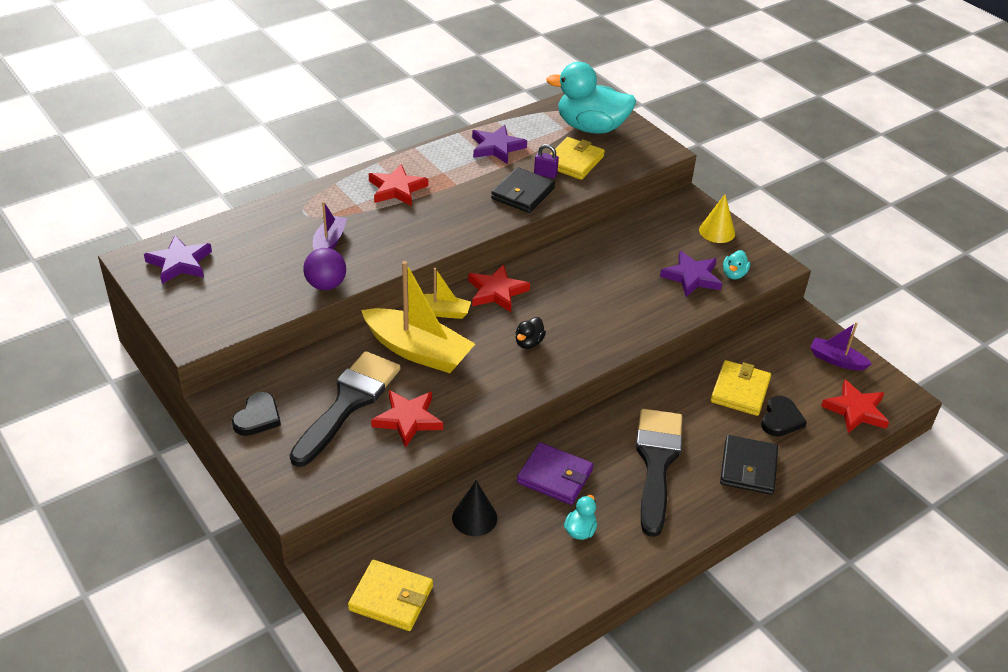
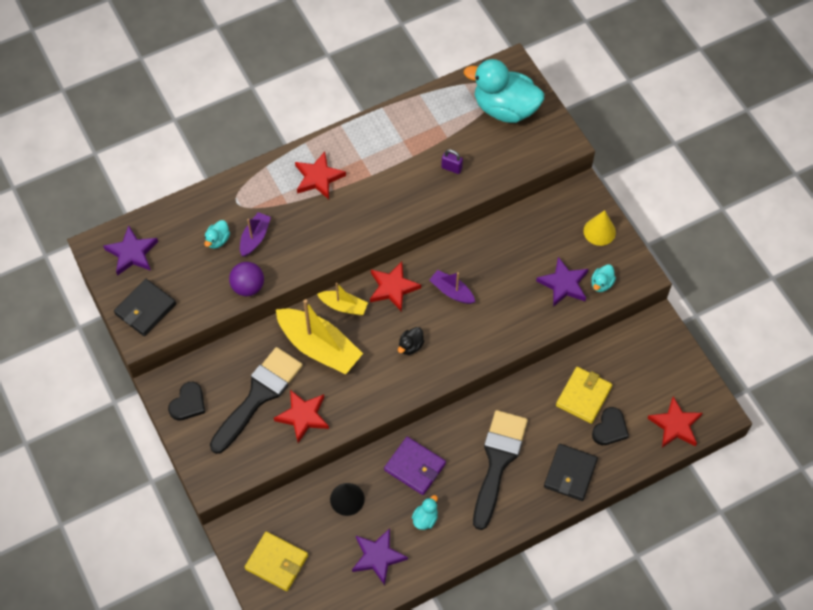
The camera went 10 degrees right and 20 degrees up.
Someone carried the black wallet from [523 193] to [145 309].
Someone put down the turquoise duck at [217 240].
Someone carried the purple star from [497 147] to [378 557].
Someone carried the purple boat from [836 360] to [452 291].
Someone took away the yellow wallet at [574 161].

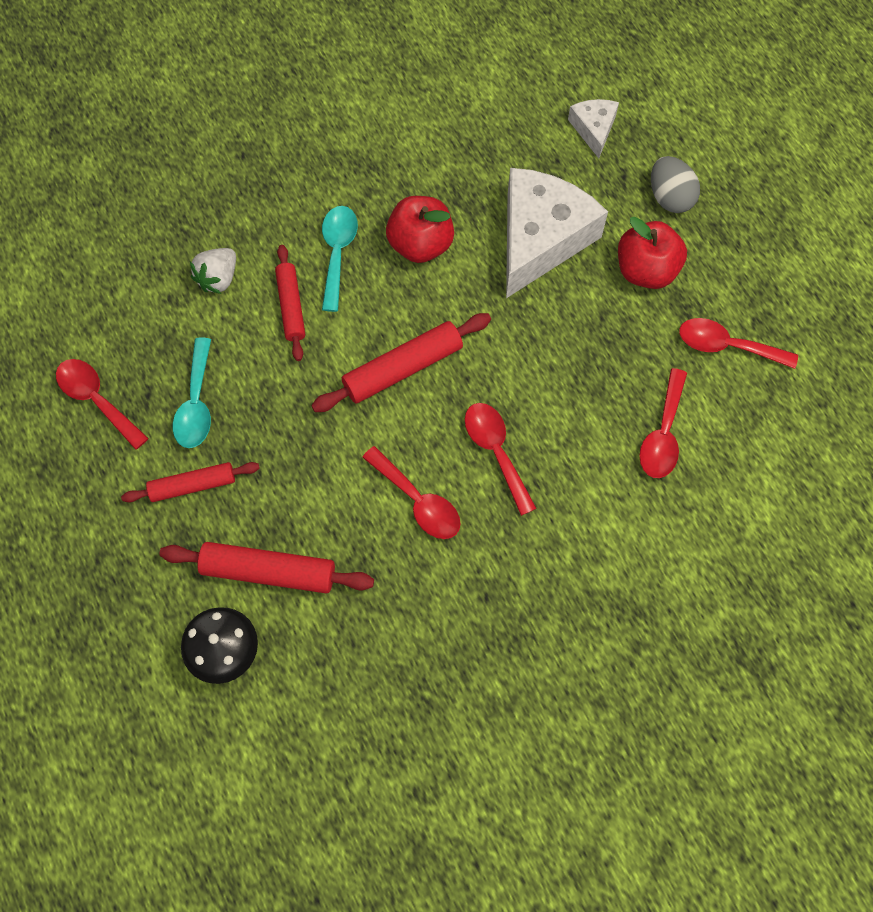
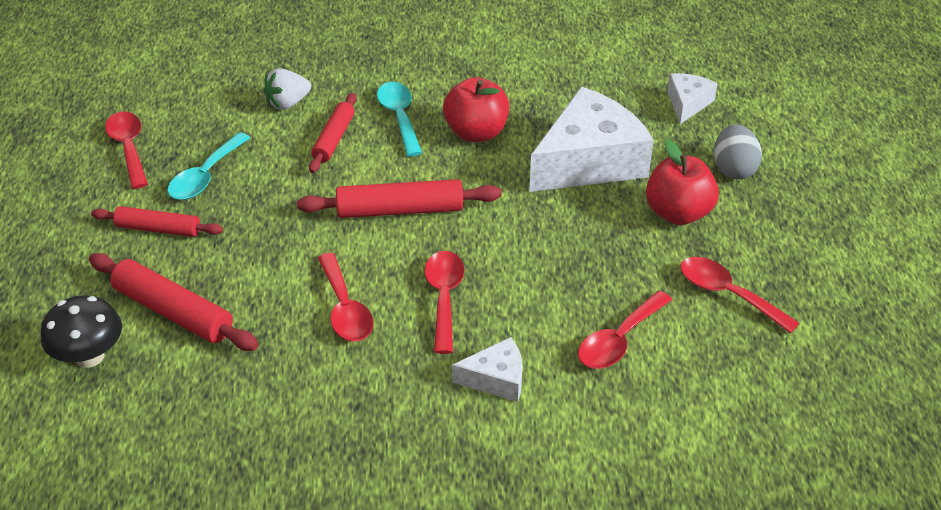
The camera went 25 degrees right and 25 degrees down.
Someone rotated the turquoise spoon at [337 253] by 45 degrees counterclockwise.
Someone put down the white cheese at [496 379].

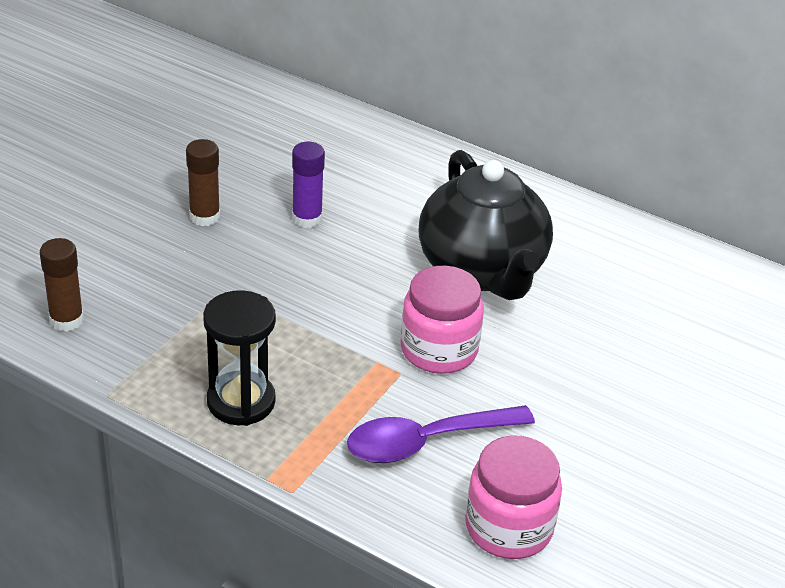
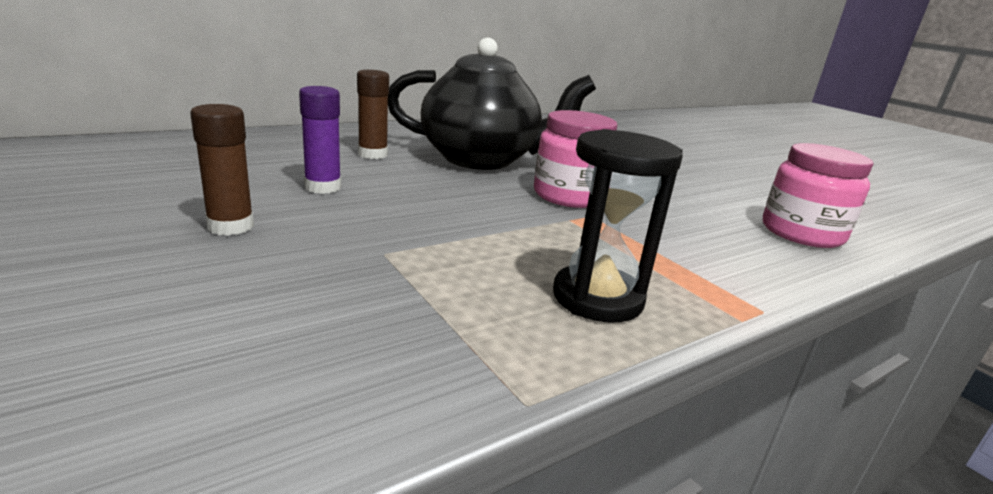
The camera went 65 degrees left and 15 degrees down.
Someone carried the brown glue stick from [66 320] to [373 154].
Someone took away the purple spoon at [426 442].

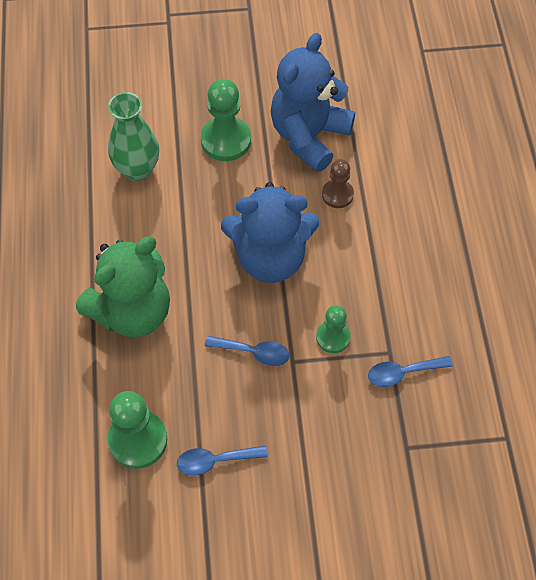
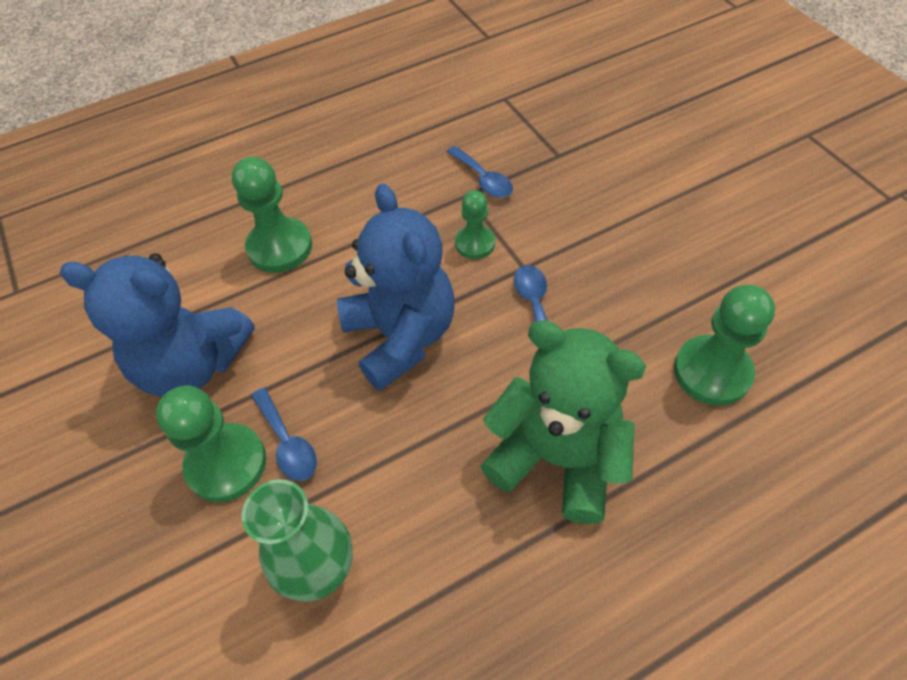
The camera went 110 degrees left and 5 degrees down.
Someone put down the green pawn at [280 247].
Someone carried the blue spoon from [215 461] to [287 443].
Someone took away the brown pawn at [337 194].

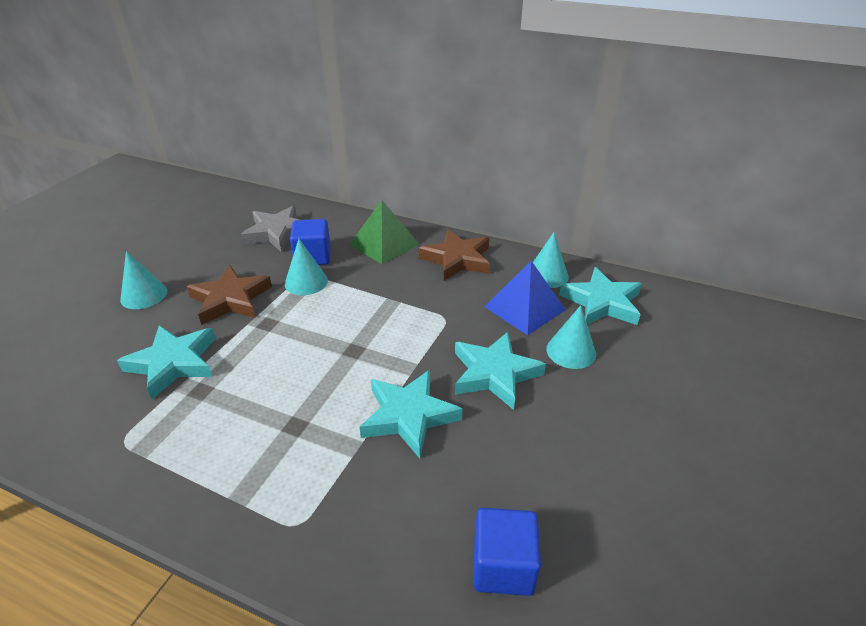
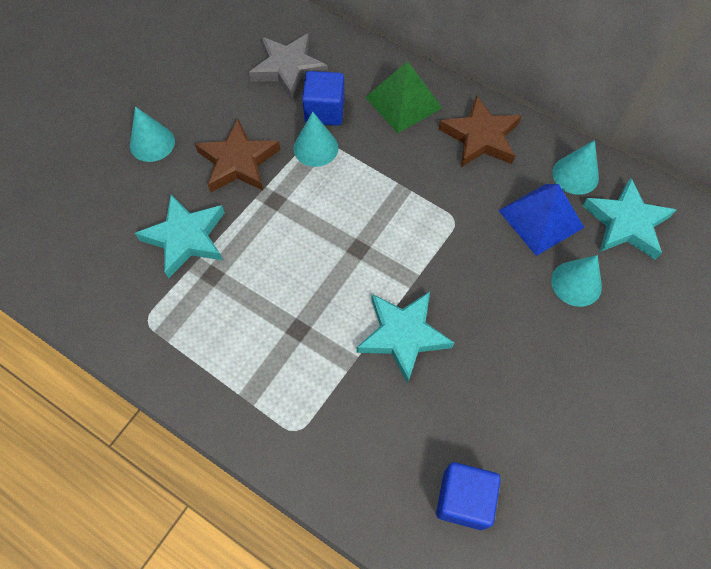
The camera went 10 degrees right and 25 degrees up.
Someone took away the turquoise star at [494 373].

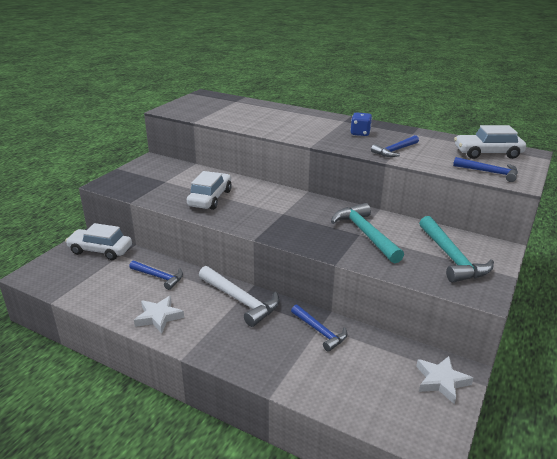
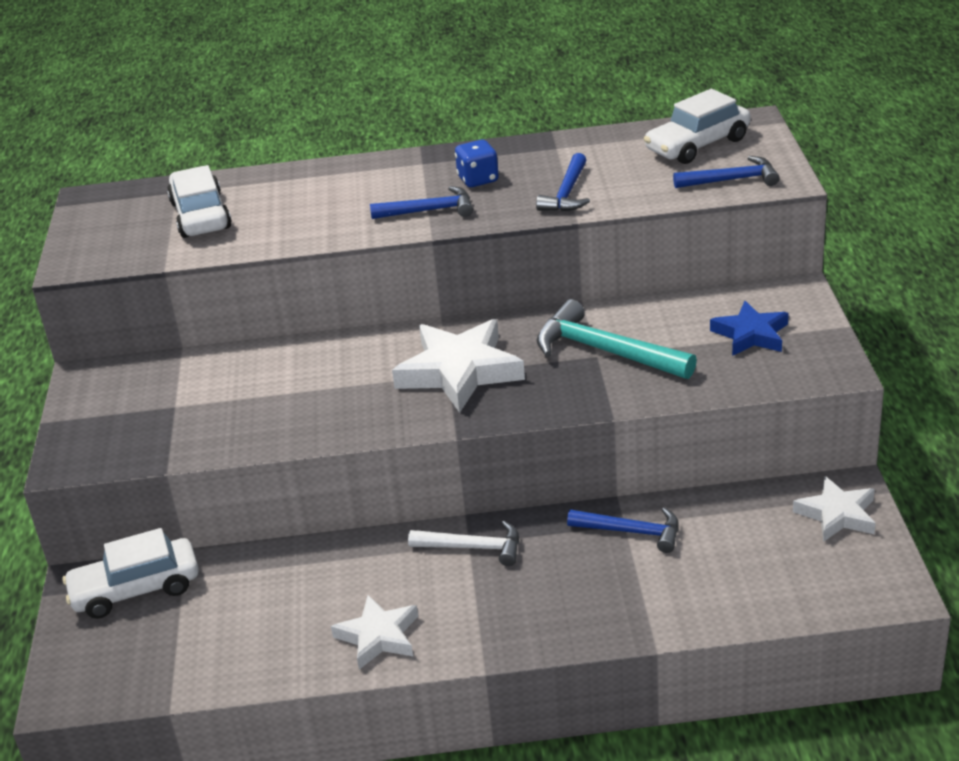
The camera went 30 degrees left and 5 degrees up.
Someone carried the white car from [210 198] to [200 215].
Someone carried the blue hammer from [159 277] to [429 210].
Someone put down the white star at [459 372].
Someone scaled the white hammer at [241 301] by 0.64.
Someone swapped the turquoise hammer at [451 258] for the blue star at [751 334].

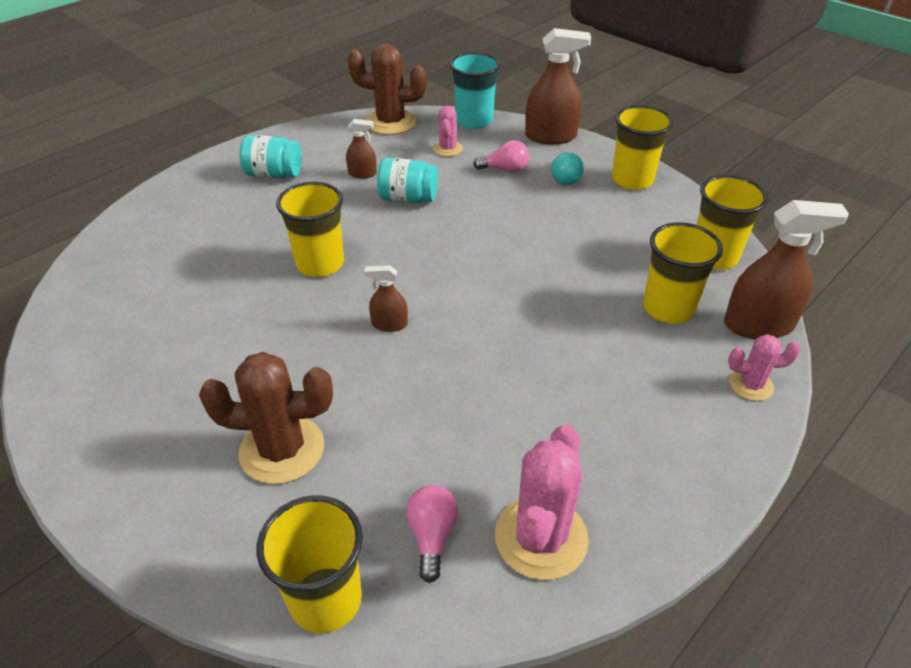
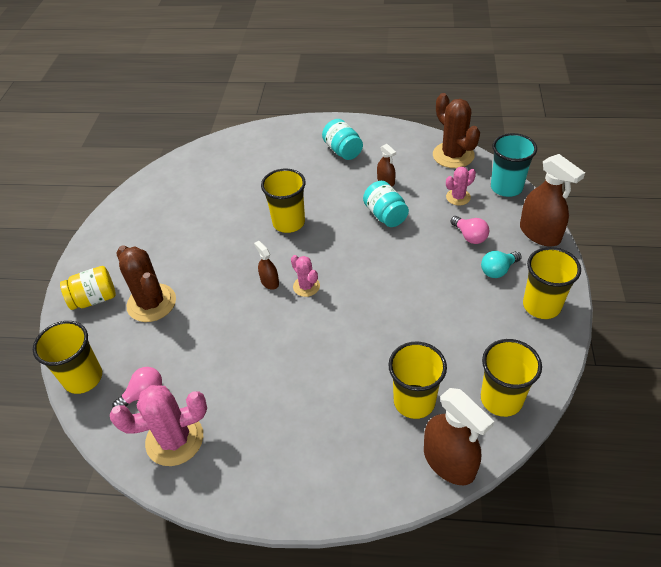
The camera went 55 degrees right and 5 degrees up.
Someone put down the yellow jar at [94 299].
Someone carried the pink cactus from [750 385] to [306 286].

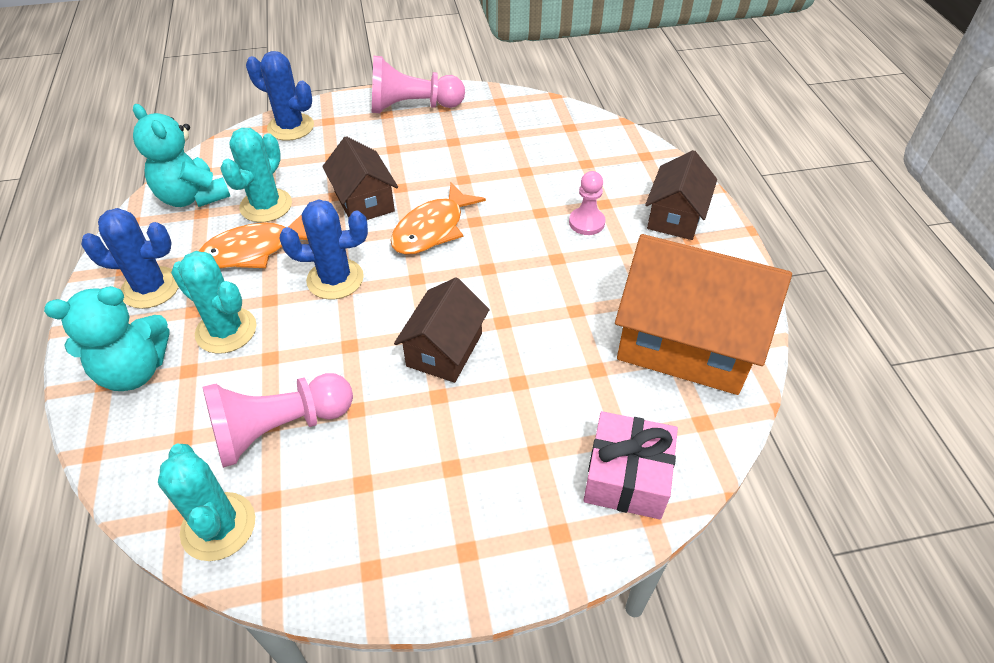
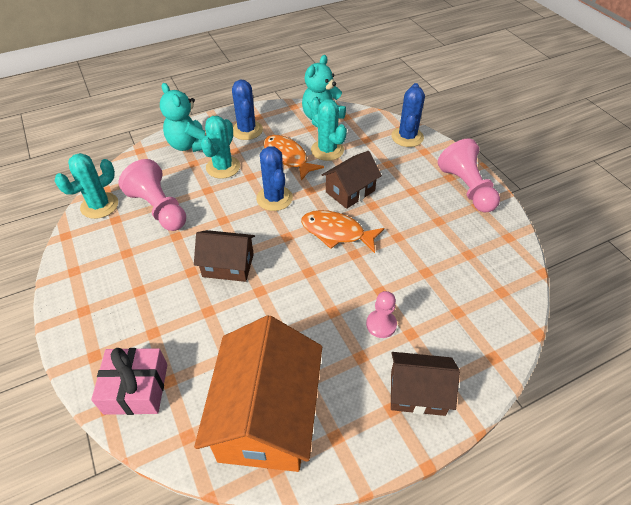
The camera went 75 degrees right and 0 degrees up.
Someone rotated the turquoise cactus at [266 206] by 45 degrees clockwise.

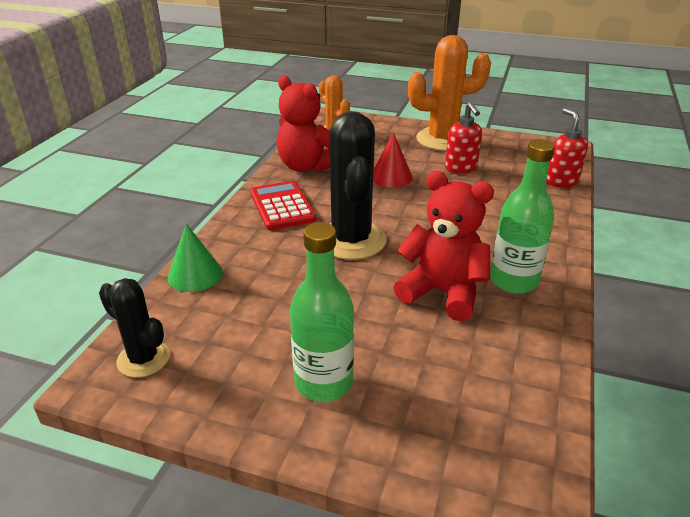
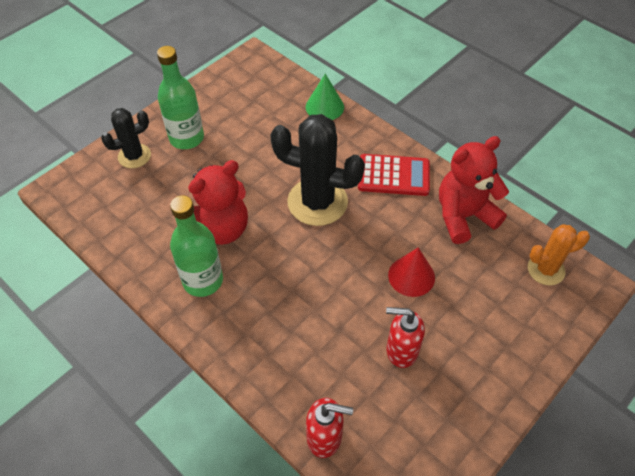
The camera went 115 degrees right and 20 degrees up.
Someone carried the black cactus from [143 359] to [134 156].
Someone took away the orange cactus at [442 140].

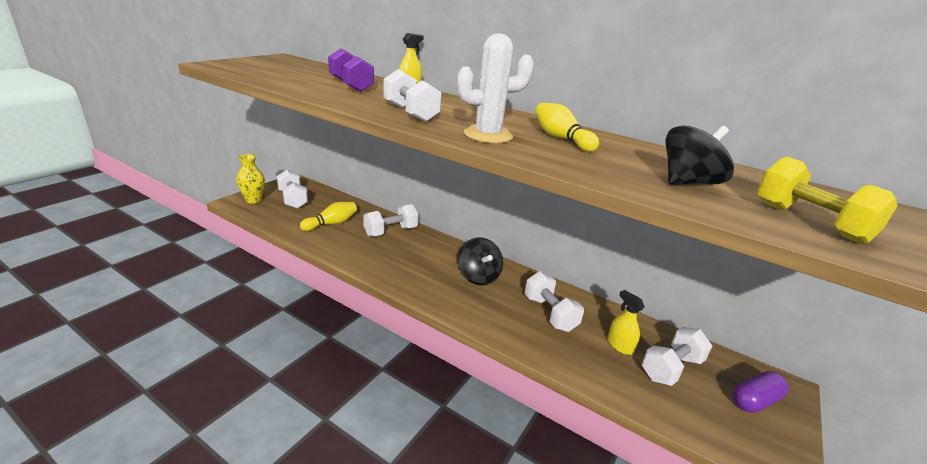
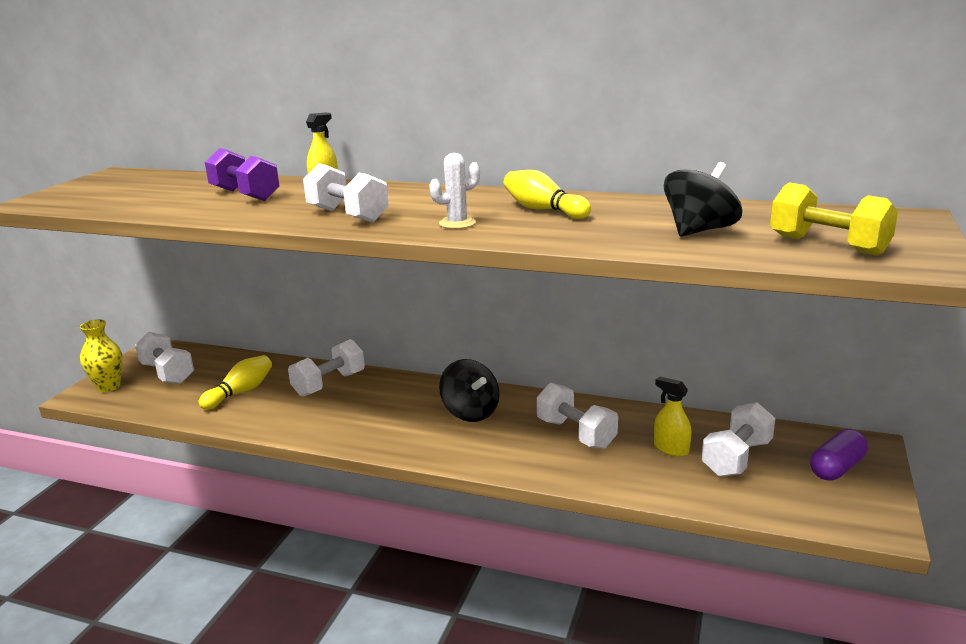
The camera went 10 degrees left and 5 degrees down.
Someone scaled the white cactus at [488 135] by 0.60.

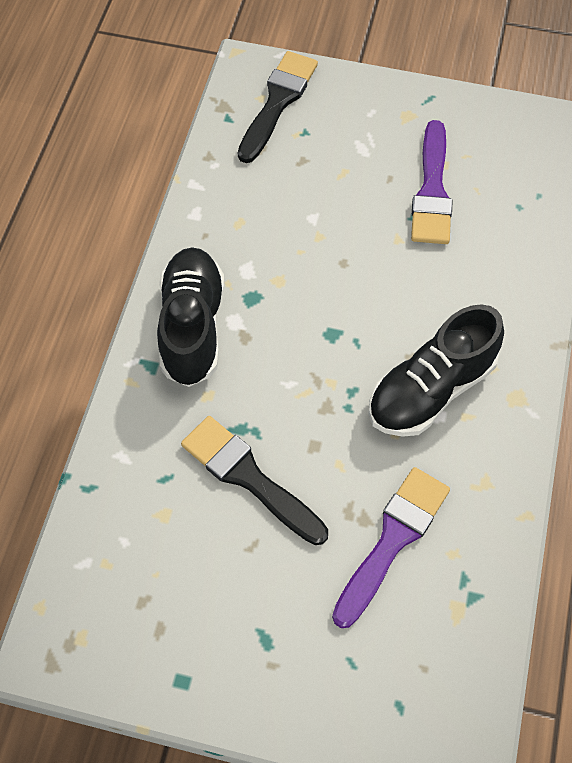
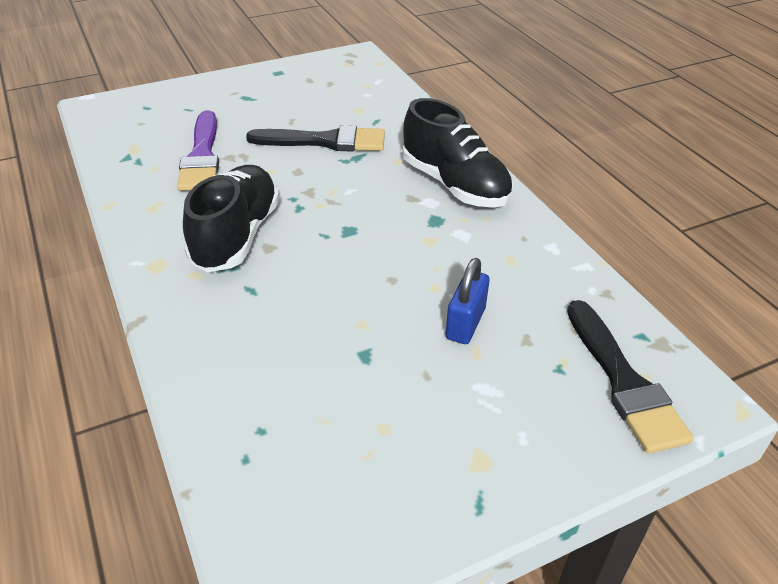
The camera went 140 degrees right and 20 degrees down.
Someone put down the blue padlock at [465 323].
Someone took away the purple brush at [432 191].

